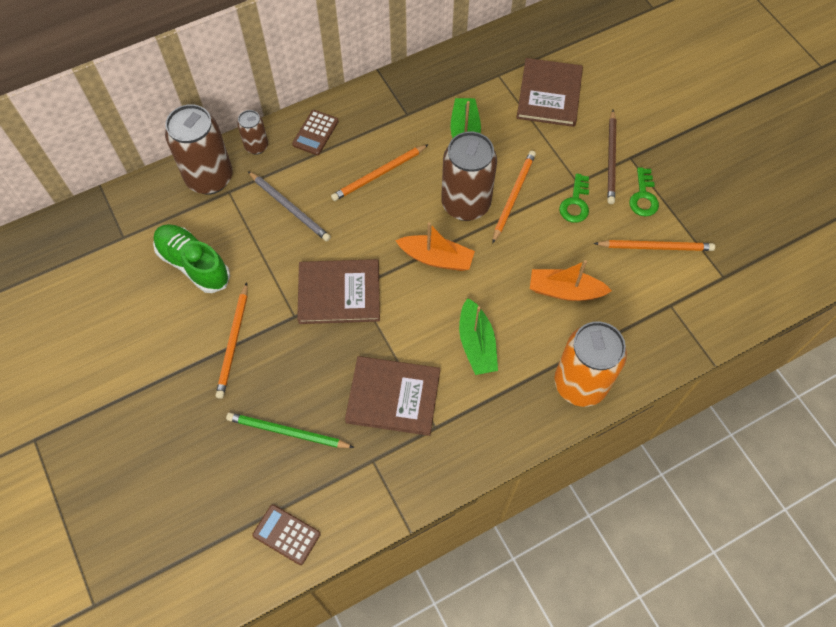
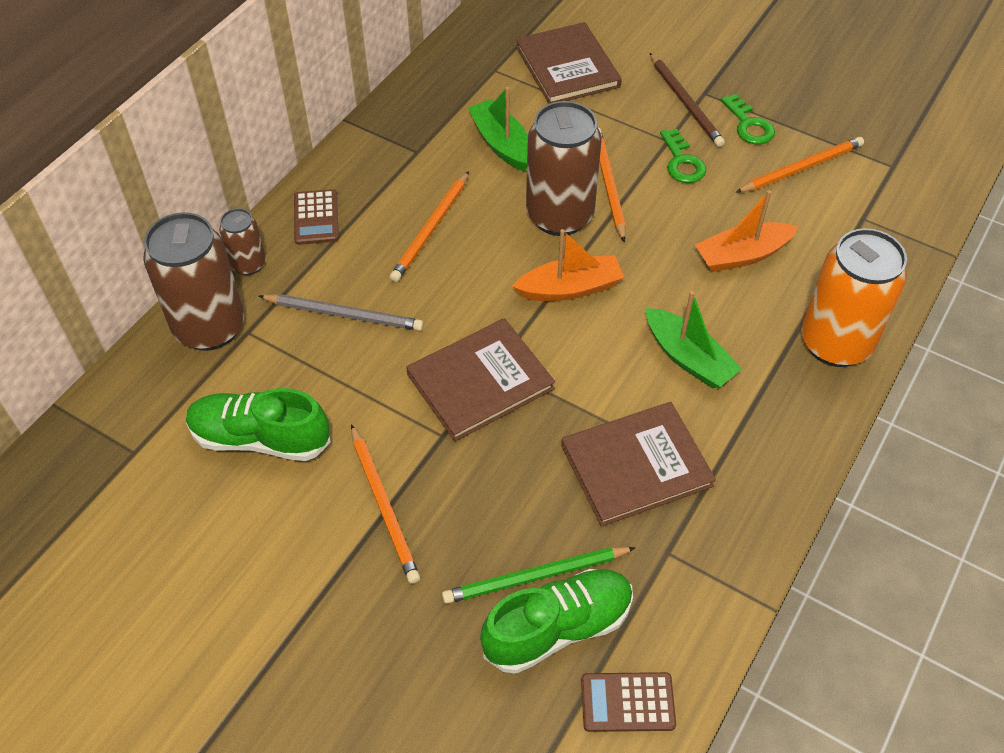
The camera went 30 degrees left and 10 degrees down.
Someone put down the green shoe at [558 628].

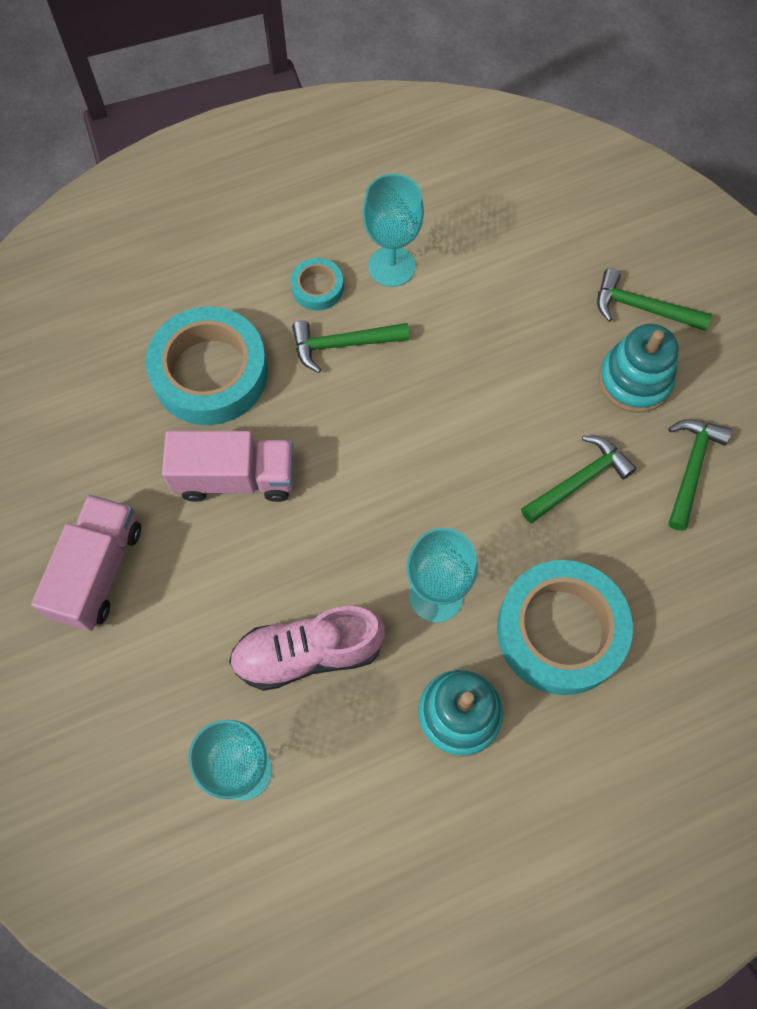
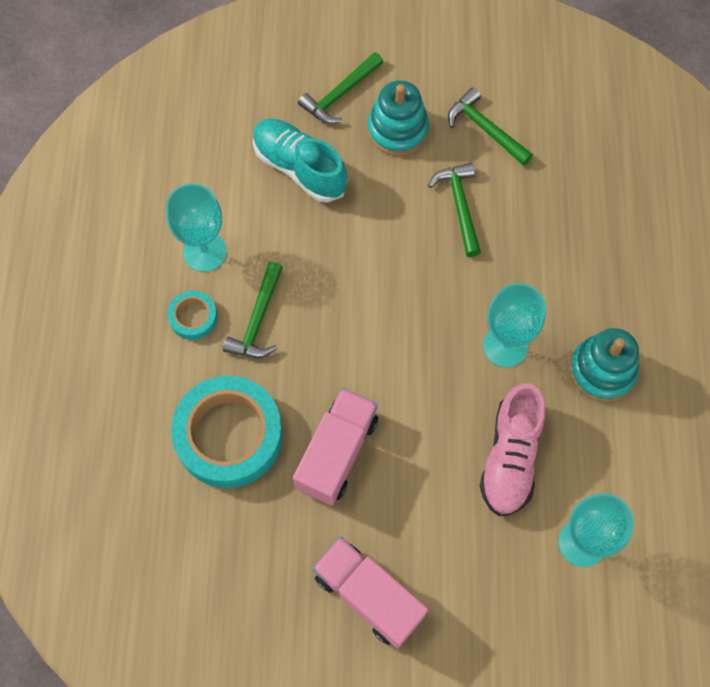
The camera went 65 degrees left and 0 degrees up.
Someone put down the turquoise shoe at [299 168].
Someone took away the turquoise tape at [560 631].

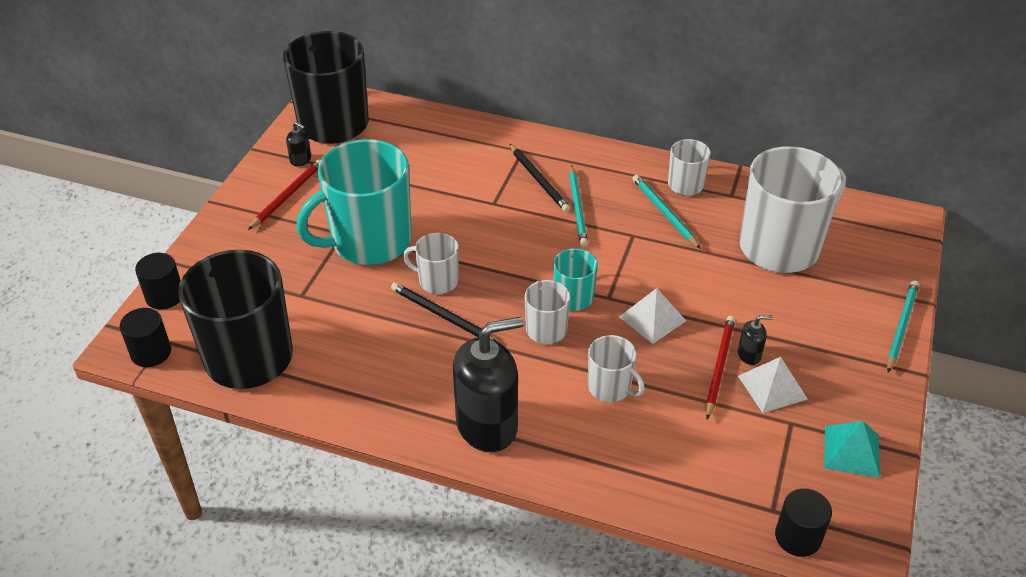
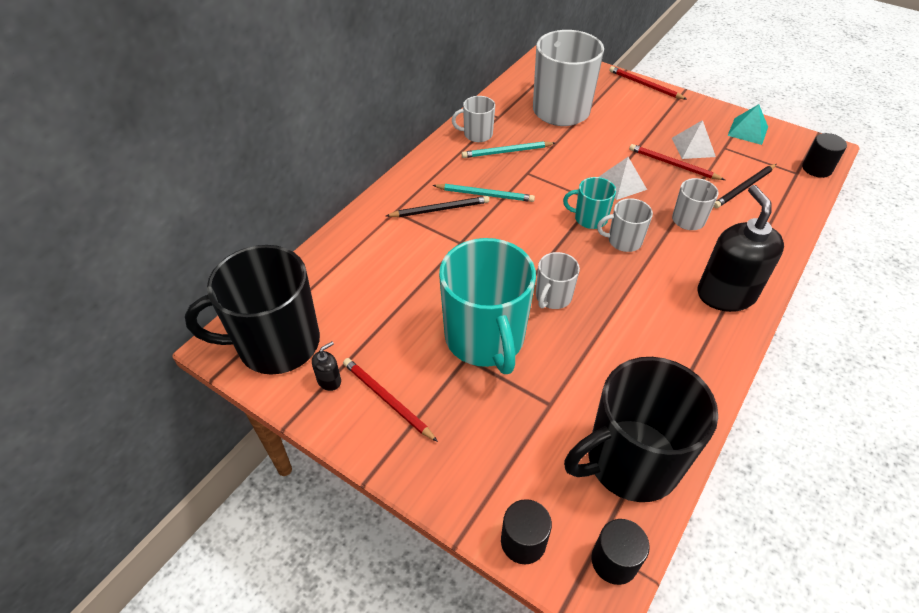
The camera went 75 degrees left and 5 degrees up.
Someone repainted the turquoise pencil at [901 326], which became the red pencil at [645 85].
Someone carried the black pencil from [441 315] to [744 188].
Someone took away the black soap dispenser at [749 355].

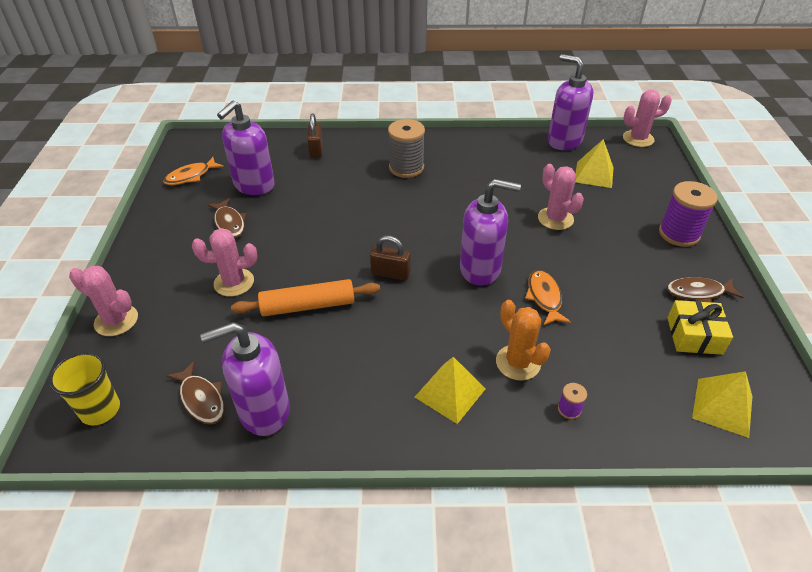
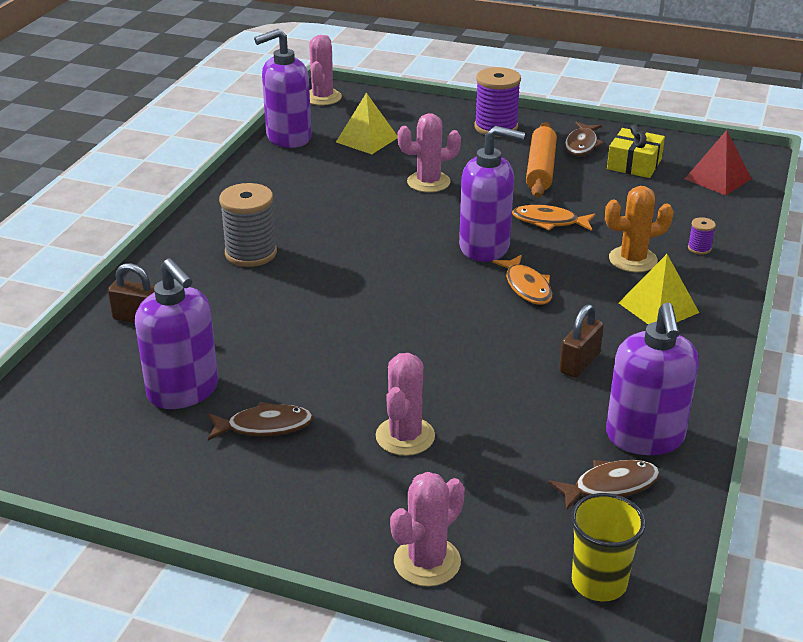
The camera went 70 degrees left and 10 degrees down.
Someone rotated the purple soap dispenser at [480 269] by 75 degrees clockwise.
Someone carried the orange fish from [191 176] to [527 287].
Someone carried the orange rolling pin from [308 306] to [540 169].
Someone carried the brown padlock from [390 273] to [579 363].
Someone repainted the yellow pyramid at [722 407], which became the red pyramid at [718 178].

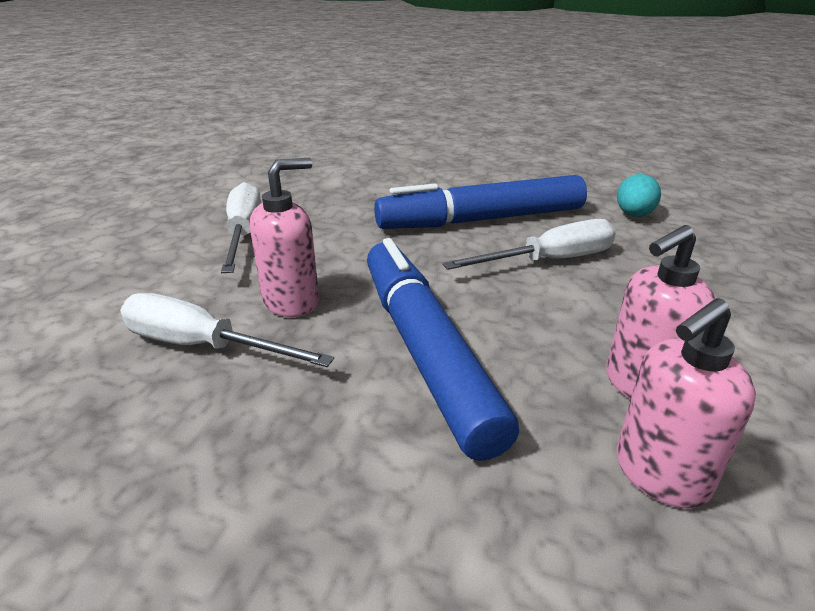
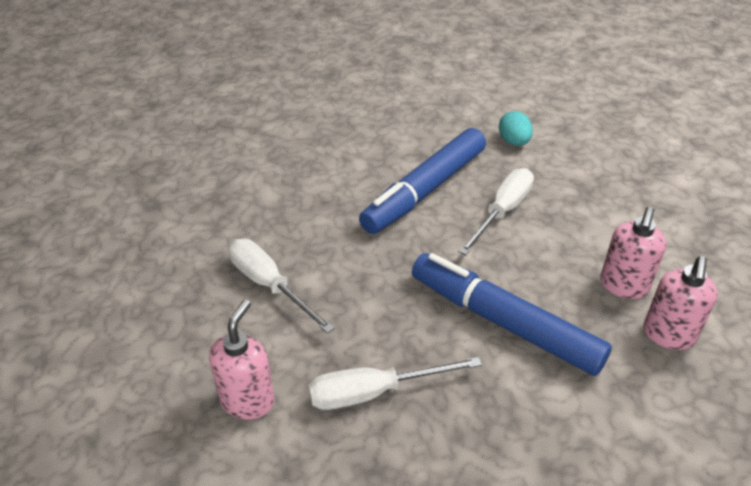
The camera went 35 degrees left and 10 degrees up.
Someone carried the pink soap dispenser from [292 301] to [247 400].

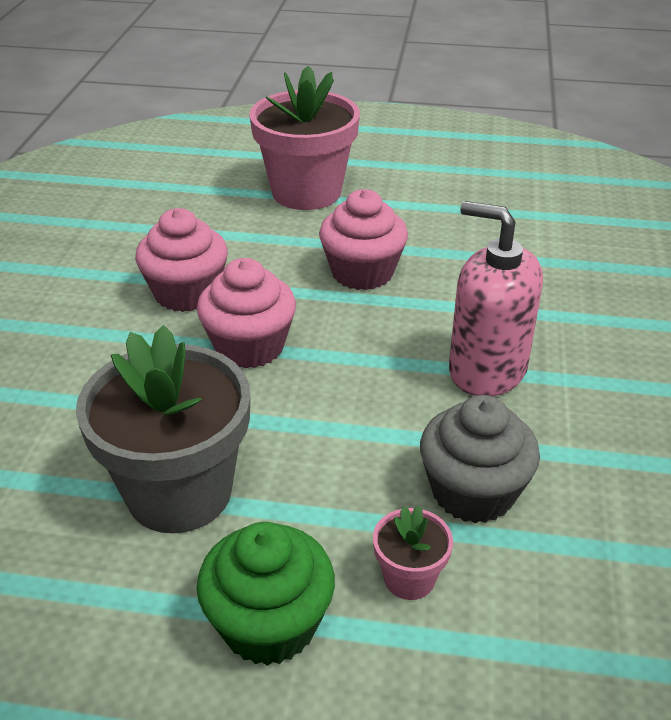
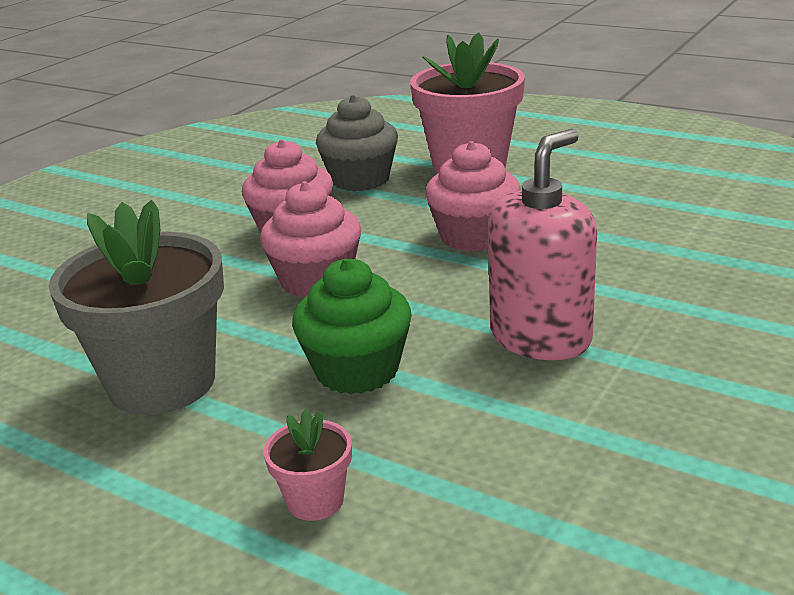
The camera went 25 degrees right and 10 degrees down.
Someone carried the green cupcake from [269 624] to [357 370].
Someone carried the grey cupcake from [473 492] to [360 179].
Someone rotated the pink soap dispenser at [487 370] by 75 degrees clockwise.

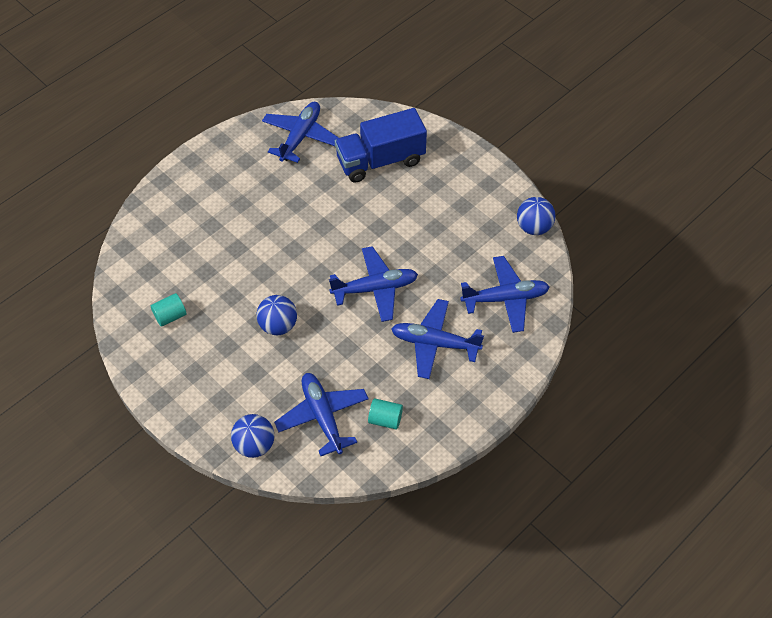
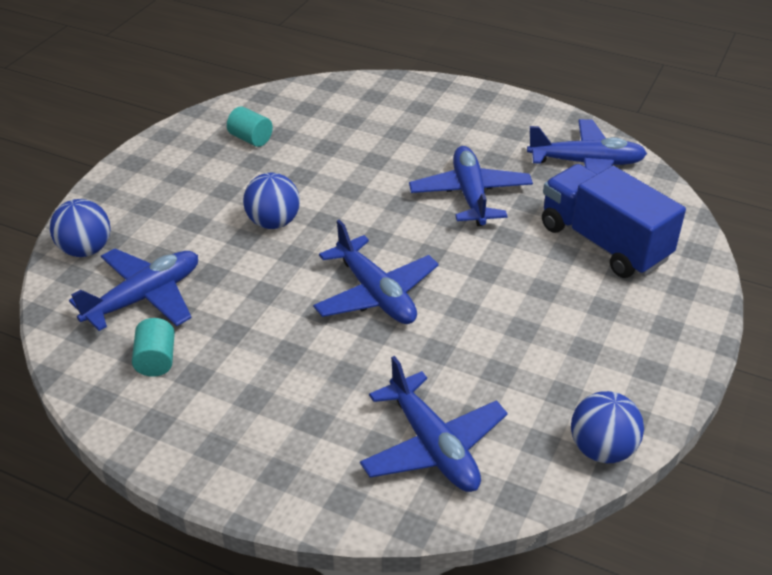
The camera went 70 degrees right and 15 degrees down.
Someone carried the blue plane from [435 343] to [470 195].

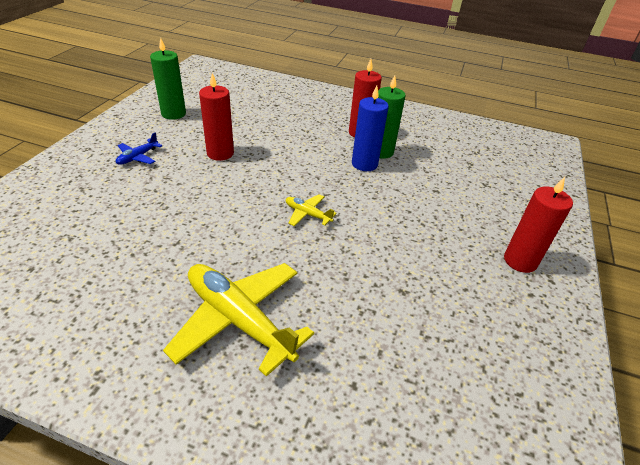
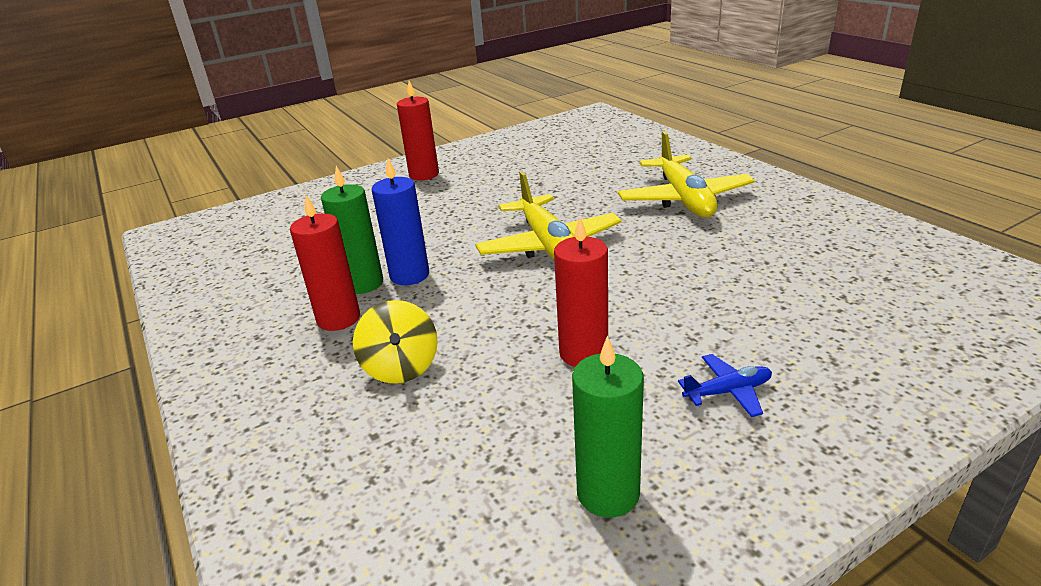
The camera went 135 degrees left and 10 degrees down.
Someone put down the yellow spinning top at [401 367].
Someone scaled the yellow plane at [307 214] by 2.16.

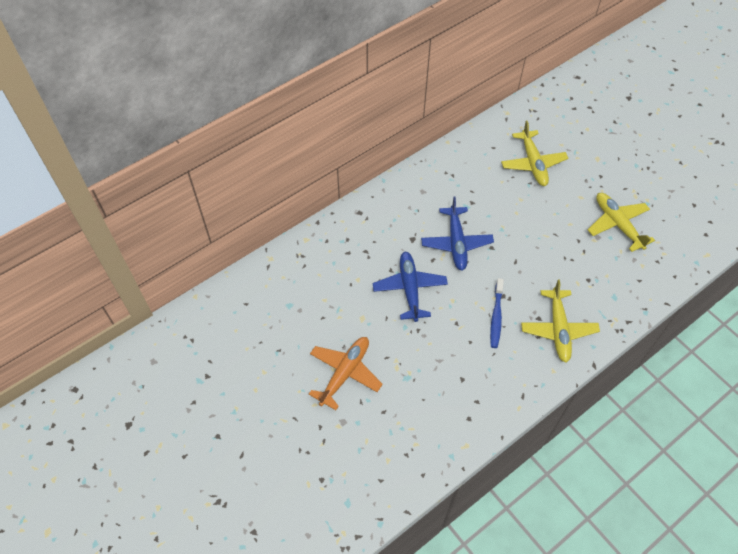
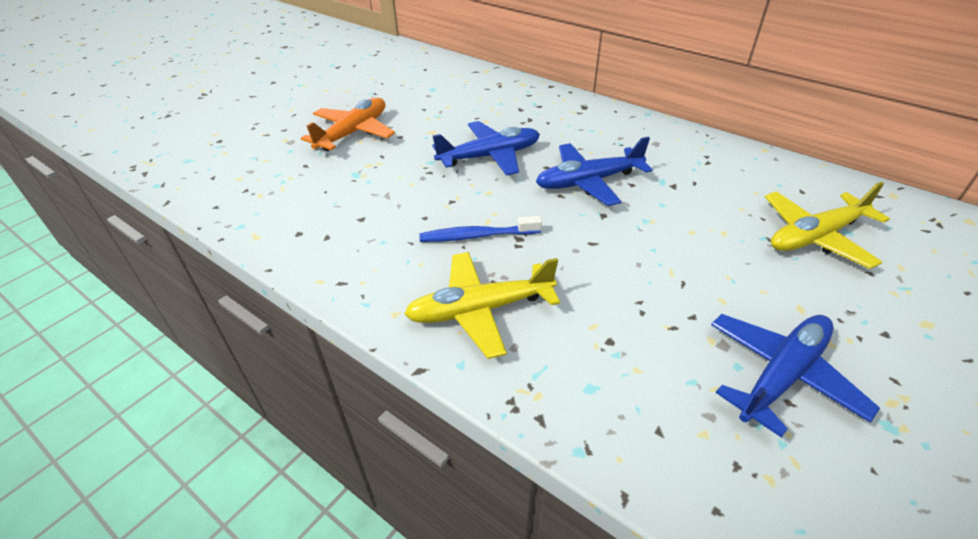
The camera went 75 degrees right and 15 degrees down.
Someone rotated the orange plane at [345 373] by 75 degrees counterclockwise.
Someone repainted the yellow plane at [617 224], which became the blue plane at [782 375].

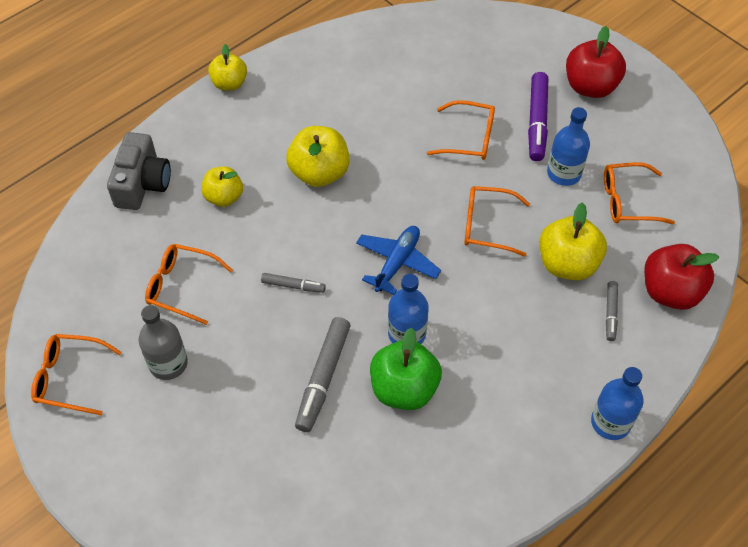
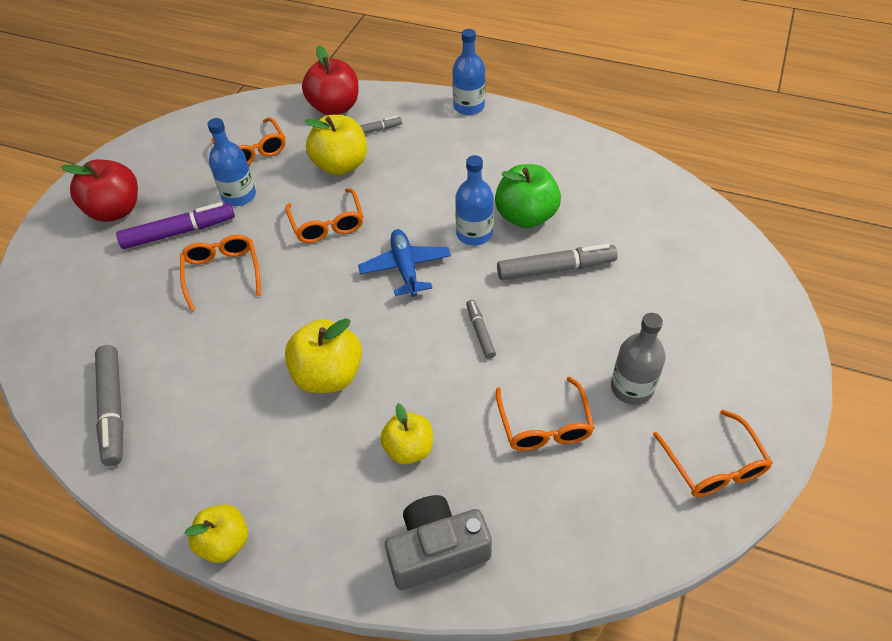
The camera went 115 degrees left and 5 degrees down.
Someone put down the grey marker at [113 409].
Someone rotated the blue plane at [397 263] by 75 degrees clockwise.

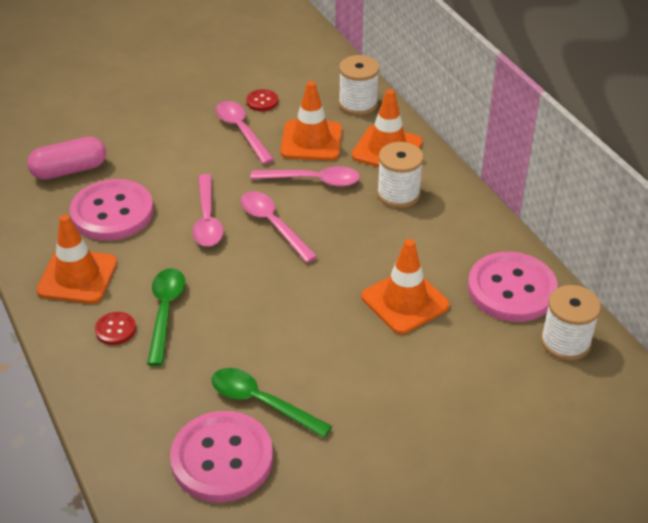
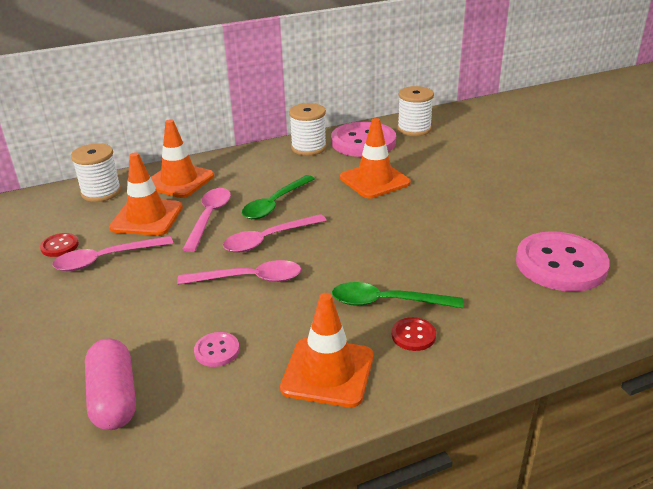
The camera went 85 degrees left and 10 degrees down.
Someone scaled the pink button at [112 212] by 0.44.
Someone carried the green spoon from [261 402] to [275 204].
Someone carried the white spool from [398 194] to [308 148].

